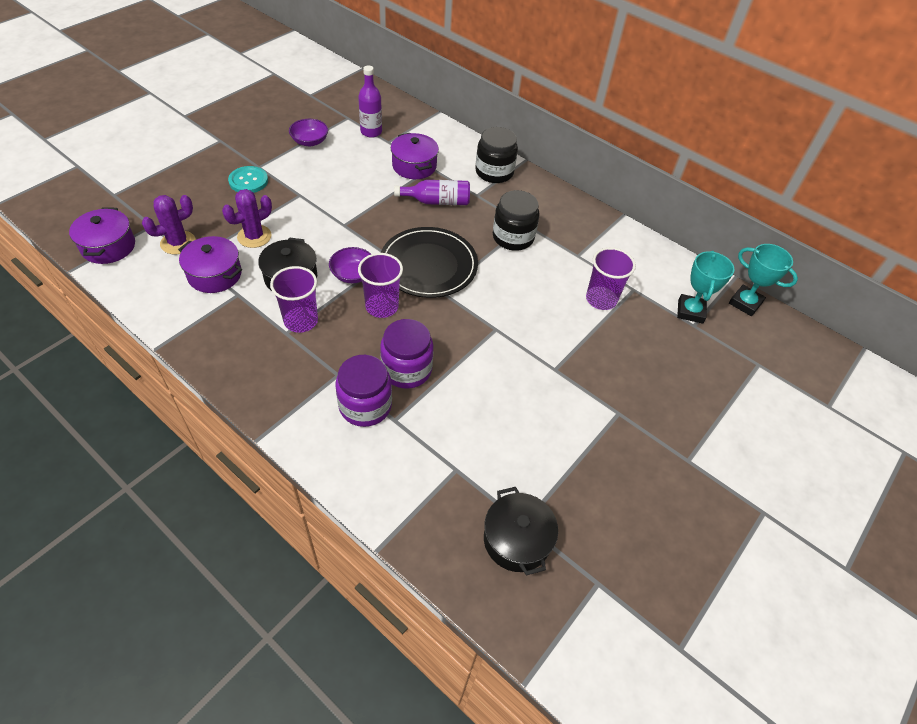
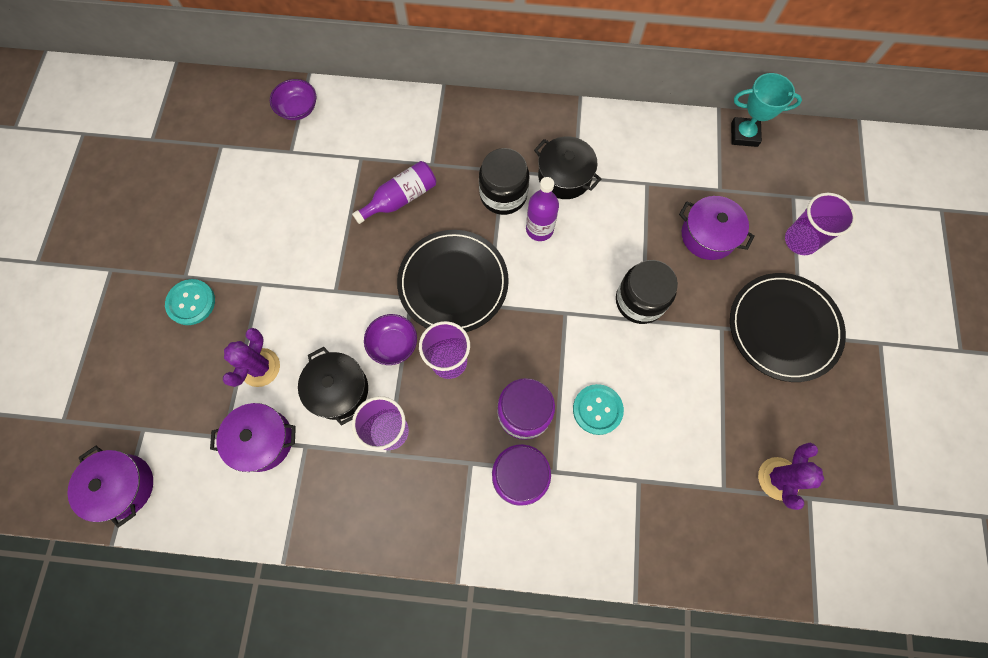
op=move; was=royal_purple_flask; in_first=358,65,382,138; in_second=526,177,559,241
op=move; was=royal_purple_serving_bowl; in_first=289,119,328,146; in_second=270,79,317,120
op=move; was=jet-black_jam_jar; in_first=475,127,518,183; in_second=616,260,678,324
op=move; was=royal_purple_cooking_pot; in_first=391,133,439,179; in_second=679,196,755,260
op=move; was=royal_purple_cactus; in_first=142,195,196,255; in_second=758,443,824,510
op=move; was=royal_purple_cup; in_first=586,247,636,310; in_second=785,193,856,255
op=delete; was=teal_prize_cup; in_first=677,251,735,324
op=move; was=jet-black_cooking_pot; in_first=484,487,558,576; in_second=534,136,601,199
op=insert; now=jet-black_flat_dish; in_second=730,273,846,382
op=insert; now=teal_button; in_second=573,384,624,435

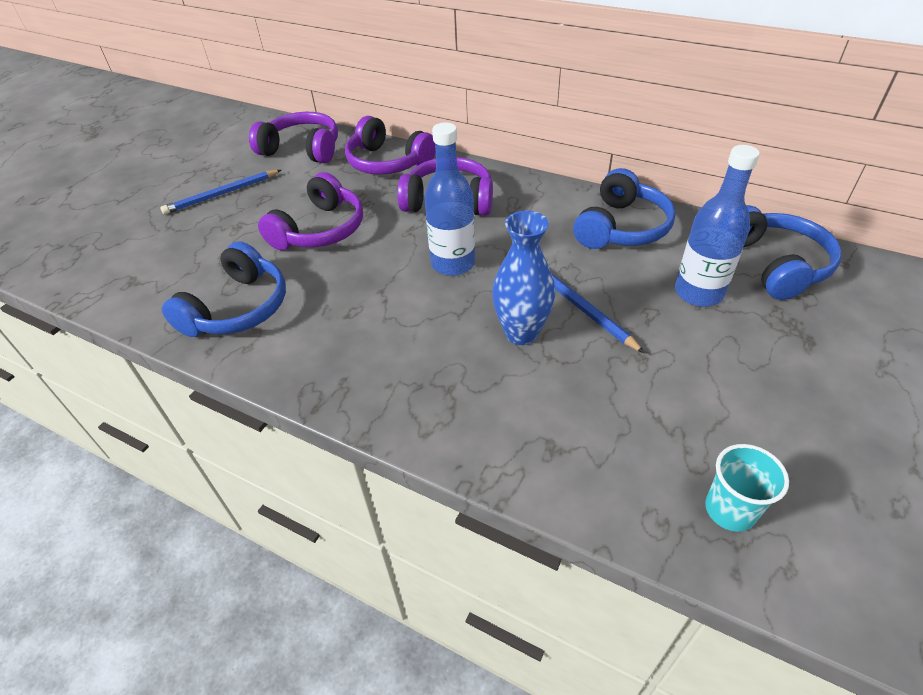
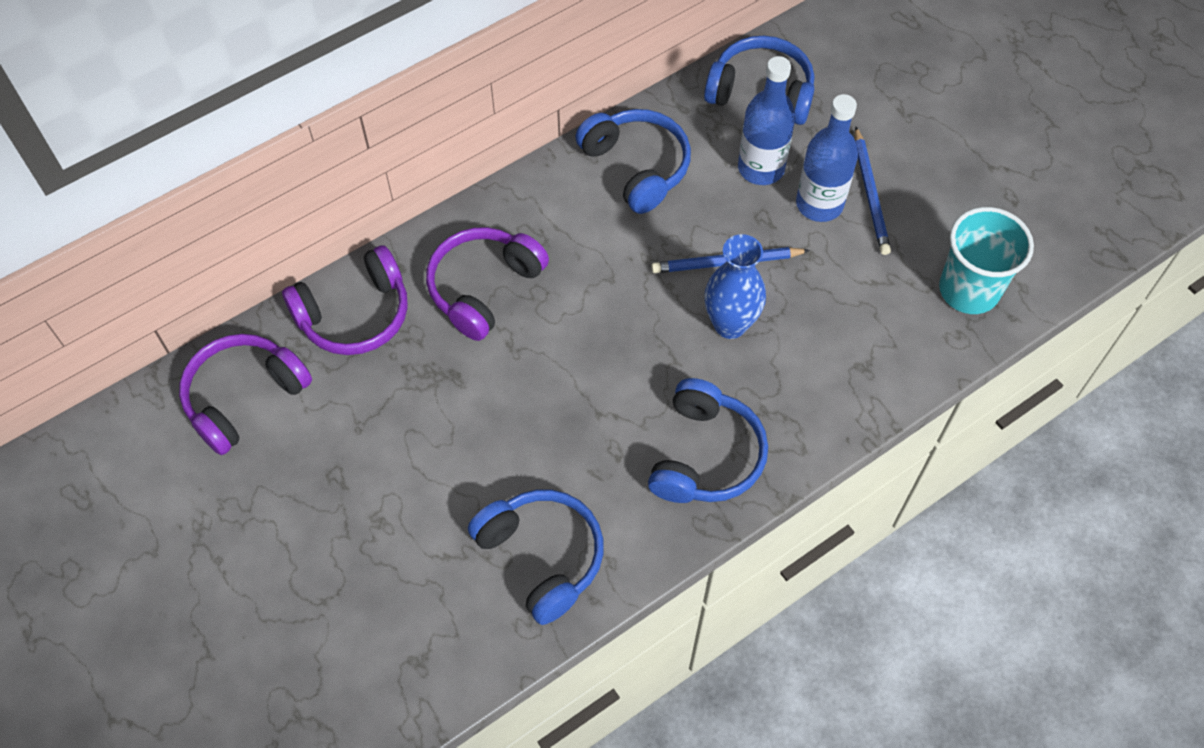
op=move; was=blue_flask; in_first=424,122,475,276; in_second=796,94,858,222
op=move; was=blue_lead_pencil; in_first=160,170,281,214; in_second=855,127,891,255
op=delete; was=royal_purple_over-ear_headphones; in_first=258,172,363,250
op=resize; was=teal_cup; in_first=705,444,789,532; in_second=939,207,1034,314; ratio=1.62
op=insert; now=blue_over-ear_headphones; in_second=648,378,768,503

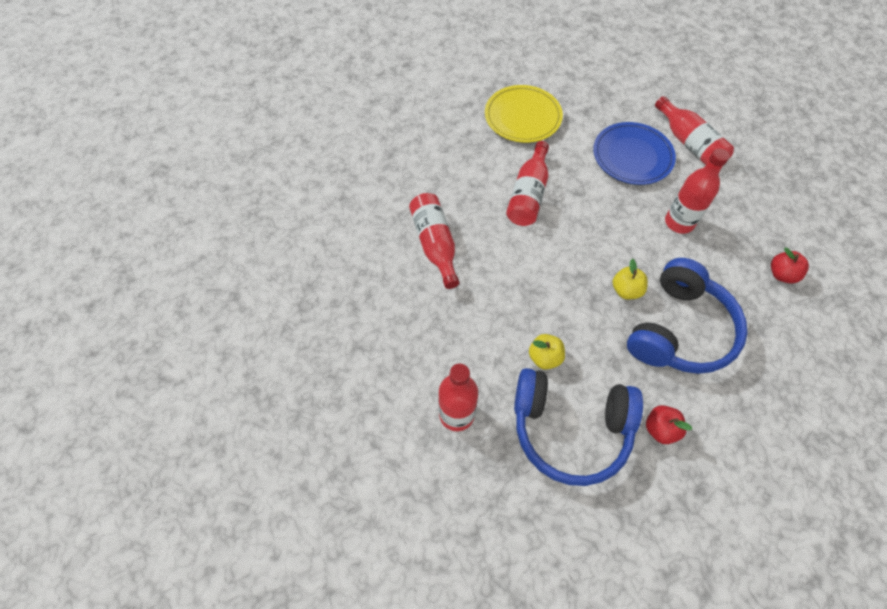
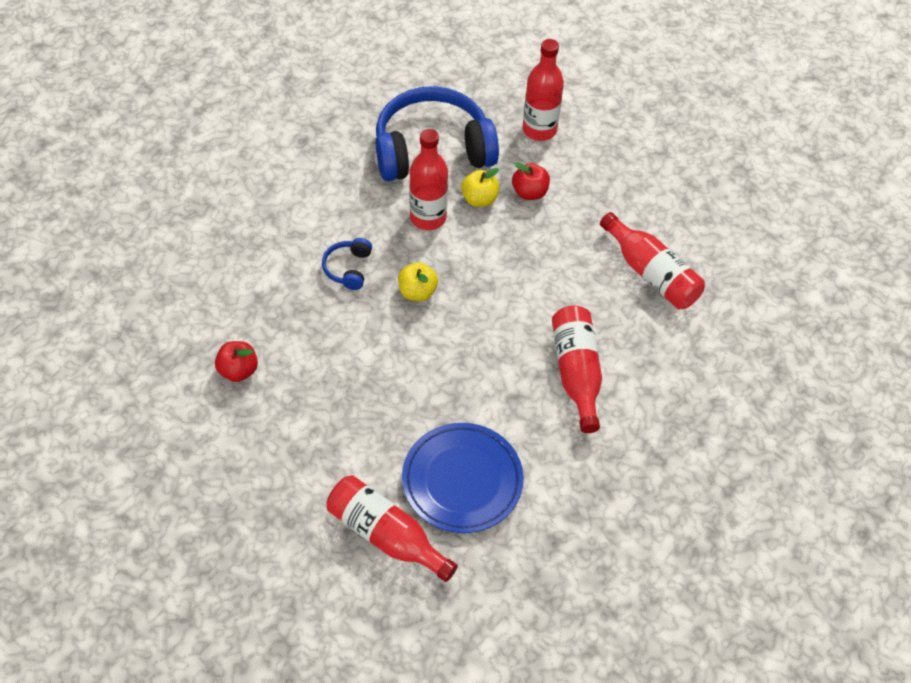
op=delete; was=bright_yellow_flat_dish; in_first=485,85,563,143
op=move; was=scarlet_flask; in_first=665,148,729,234; in_second=409,129,448,230
op=resize; was=blue_over-ear_headphones; in_first=627,258,748,374; in_second=322,238,372,290; ratio=0.42
op=move; was=scarlet_toy_apple; in_first=646,405,692,444; in_second=512,163,550,200

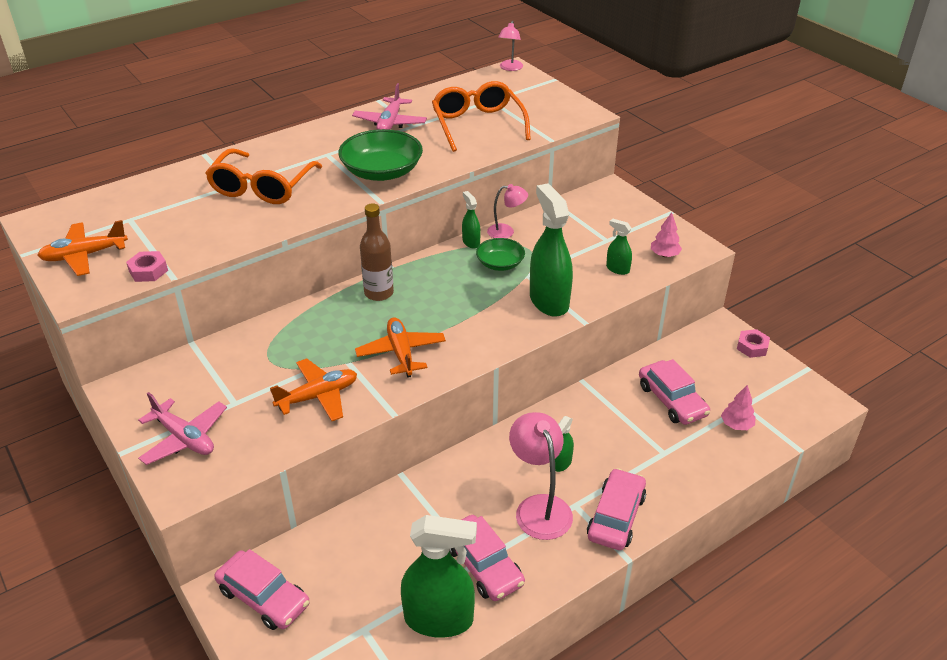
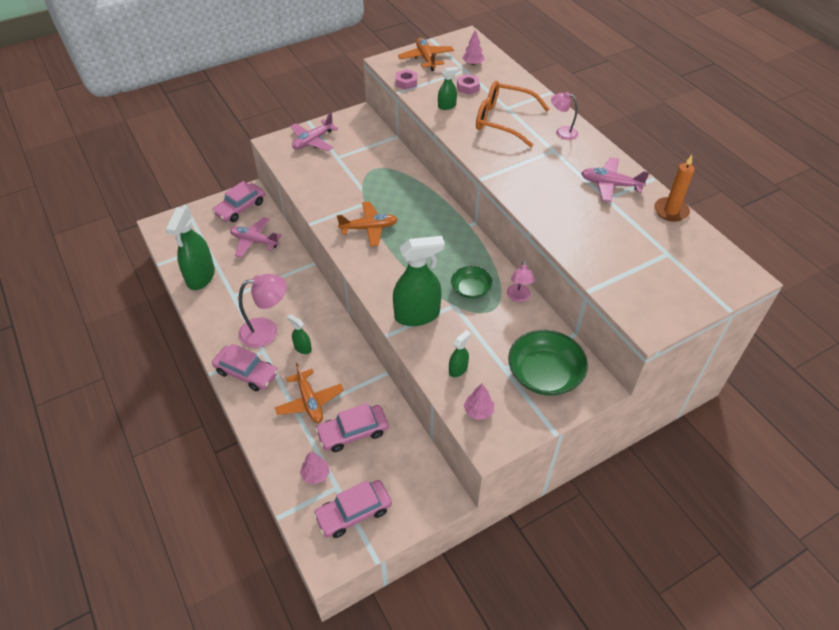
op=move; was=rosy_desk_lamp; in_first=498,21,523,71; in_second=551,92,578,140
op=delete; was=orange-coloured_spectacles; in_first=432,81,531,152
op=move; was=green_serving_bowl; in_first=338,129,423,181; in_second=508,330,588,396
op=move; was=green_sprayer; in_first=462,191,481,248; in_second=438,67,459,110
op=delete; was=dark_brown_flask; in_first=360,203,394,301
op=move; was=rosy_nut; in_first=737,329,770,358; in_second=457,74,480,95
op=move; was=orange-coloured_plane; in_first=270,358,357,421; in_second=275,363,344,423
op=move; was=rosy_toy_car; in_first=449,515,525,601; in_second=313,480,392,538
op=insert; now=rosy_fir_tree; in_second=462,30,485,65
op=insert; now=orange-coloured_wax_candle; in_second=654,155,695,222
op=insert; now=rosy_plane; in_second=230,217,282,258

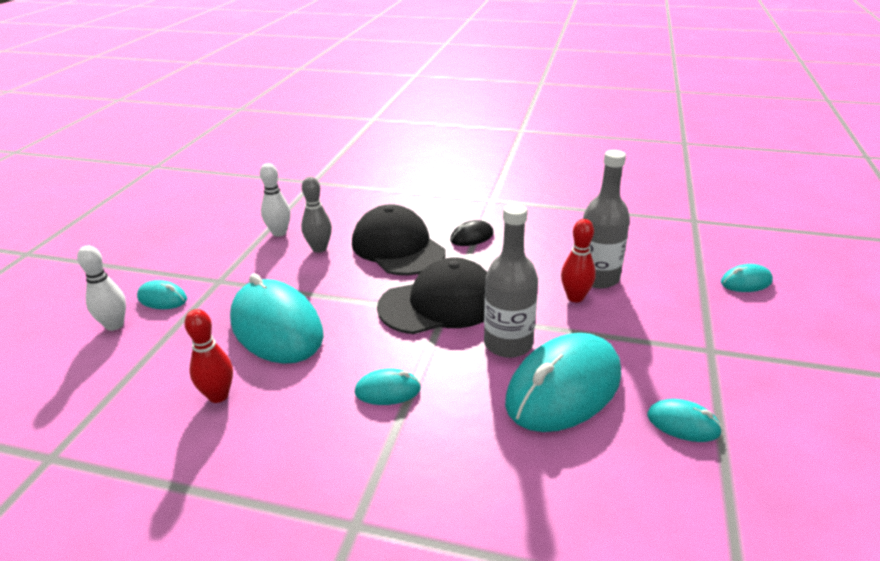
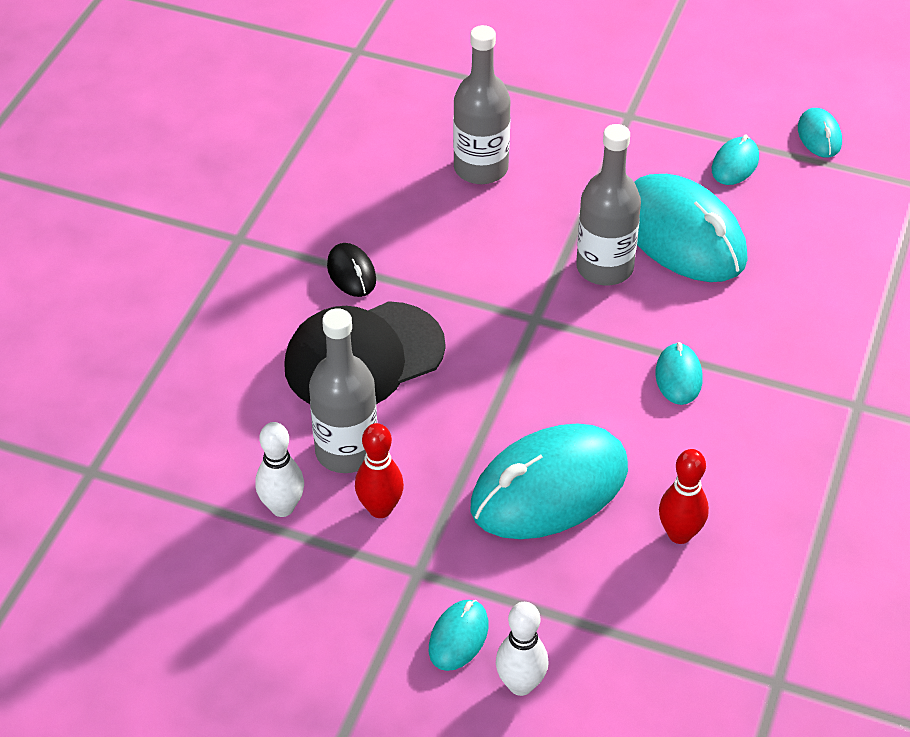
op=replace; was=grey_skittle; now=grey_flask; in_first=301,177,332,253; in_second=309,308,377,473
op=move; was=scarlet_skittle; in_first=561,219,596,302; in_second=355,423,404,518
op=delete; was=jet-black_baseball_cap; in_first=377,257,487,334
op=move; was=teal_PC_mouse; in_first=721,264,773,292; in_second=798,108,842,158

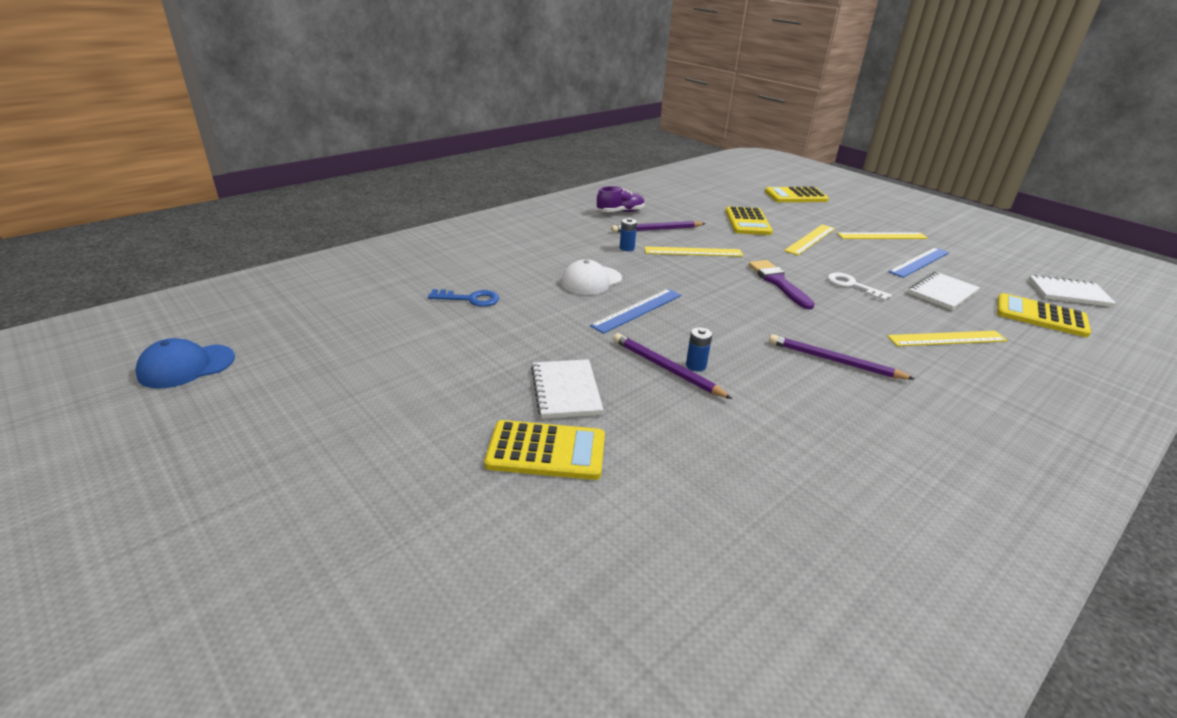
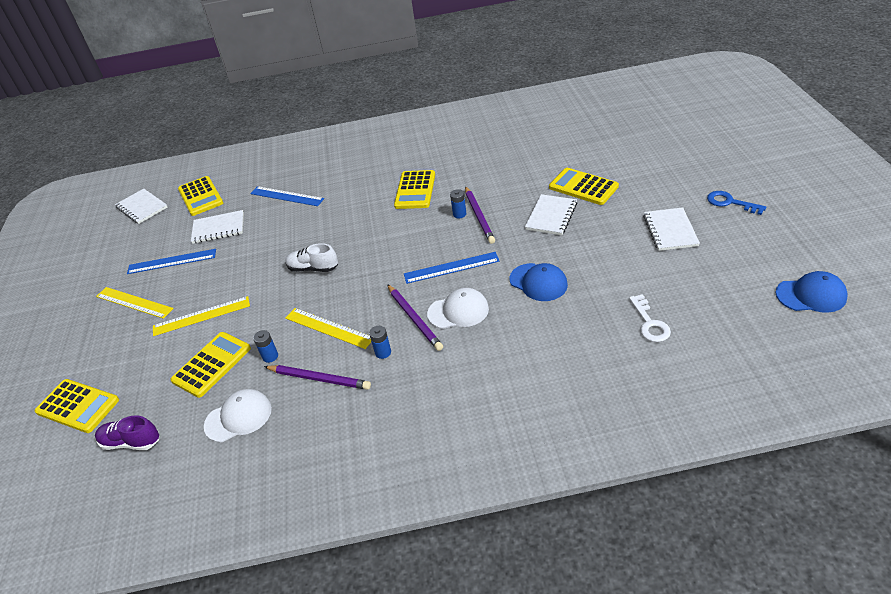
op=move; was=royal_purple_shoe; in_first=597,186,645,212; in_second=95,415,159,450
op=replace; was=royal_purple_brush; now=snow-white_shoe; in_first=748,260,815,310; in_second=285,243,338,272
op=move; was=snow-white_door_key; in_first=827,272,892,301; in_second=629,294,671,342
op=move; was=blue_door_key; in_first=428,289,499,307; in_second=707,191,766,215
op=recolor; was=bright_yellow_measuring_stick; now=blue_measuring_stick; in_first=887,331,1008,346; in_second=250,186,324,206
op=move; was=royal_purple_lead_pencil; in_first=769,334,914,379; in_second=387,284,443,351
op=insert; now=bright_yellow_adding_machine; in_second=394,170,435,209
op=insert; now=snow-white_exercise_book; in_second=643,207,700,251
op=insert; now=blue_baseball_cap; in_second=509,263,568,301
op=insert; now=blue_AA_battery; in_second=253,330,278,363
op=insert; now=snow-white_baseball_cap; in_second=204,389,272,442

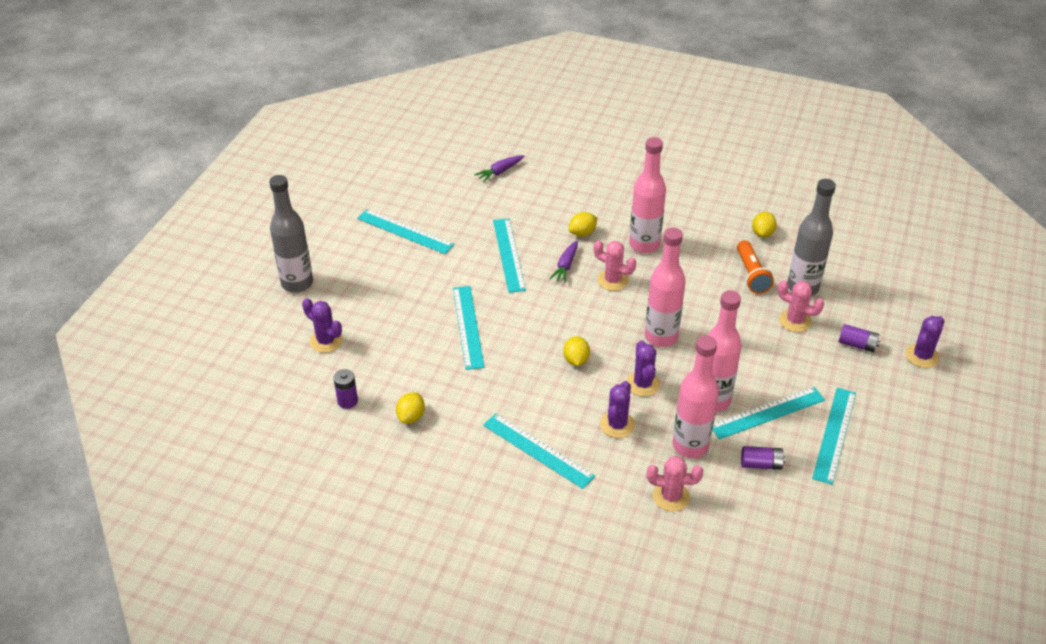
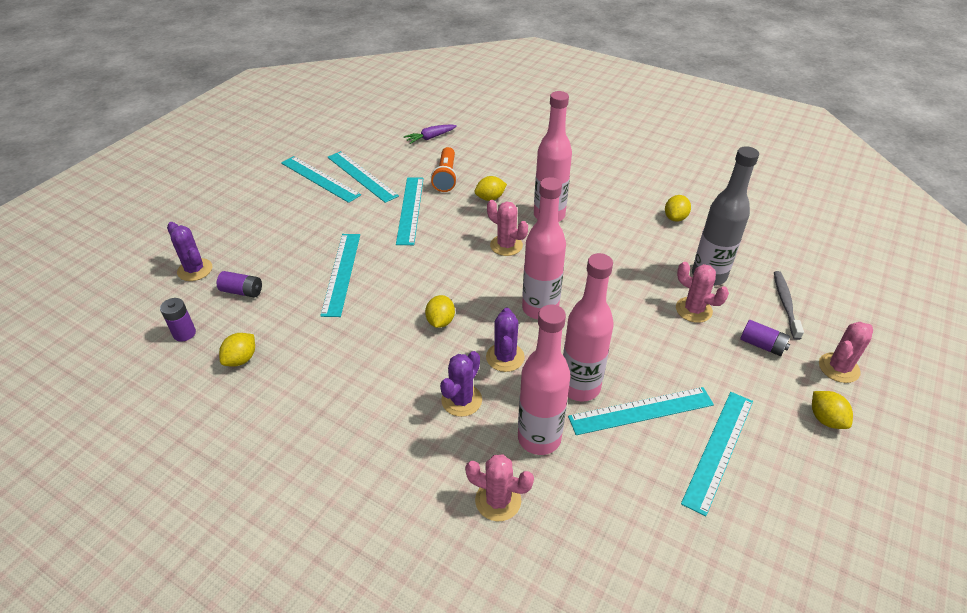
op=delete; was=grey_flask; in_first=269,175,313,293
op=move; was=orange-coloured_flashlight; in_first=737,240,774,294; in_second=431,147,457,192
op=delete; was=royal_purple_carrot; in_first=549,241,578,283
op=recolor; was=royal_purple_cactus; now=rosy_cactus; in_first=905,316,945,368; in_second=819,322,873,383
op=move; was=teal_measuring_stick; in_first=483,413,595,489; in_second=327,151,399,203
op=move; was=royal_purple_AA_battery; in_first=741,446,786,470; in_second=217,271,262,298
op=insert; now=grey_dental_brush; in_second=774,271,804,340
op=insert; now=bright_yellow_lemon; in_second=812,391,853,429

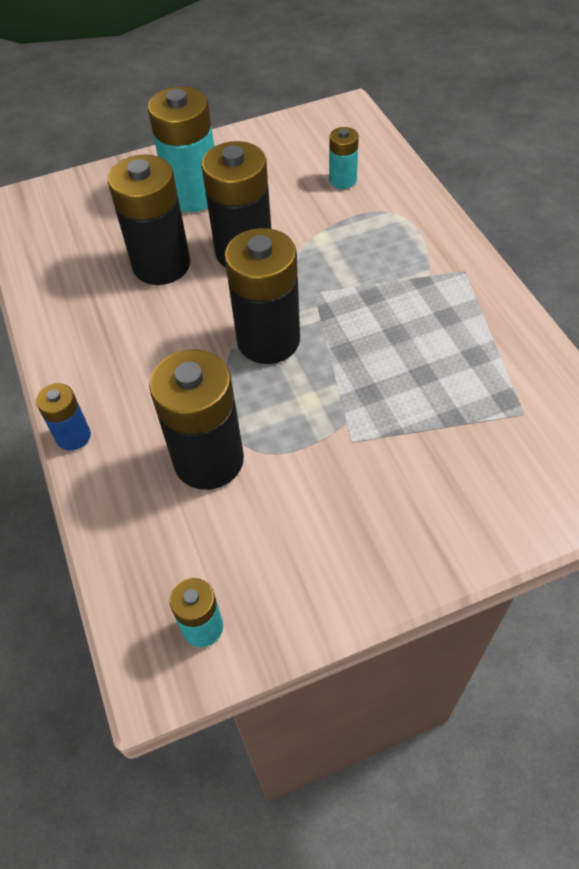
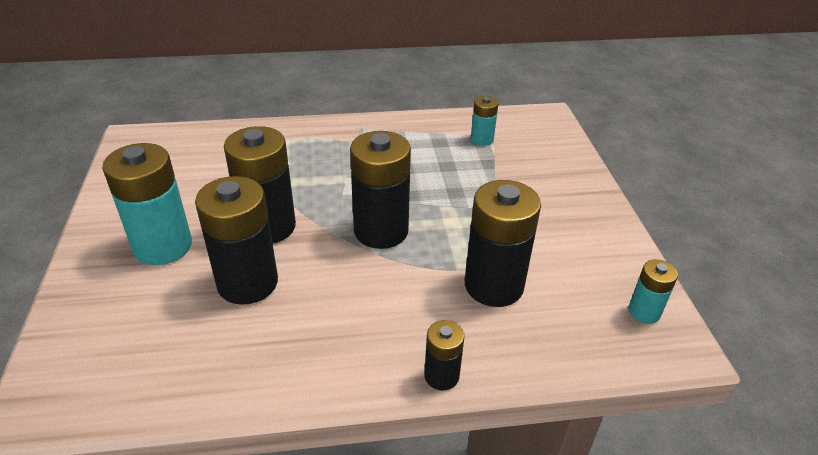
op=move; was=teal_AA_battery; in_first=329,127,359,189; in_second=471,96,498,146
op=recolor; was=blue_AA_battery; now=jet-black_AA_battery; in_first=36,383,91,450; in_second=424,320,464,390

